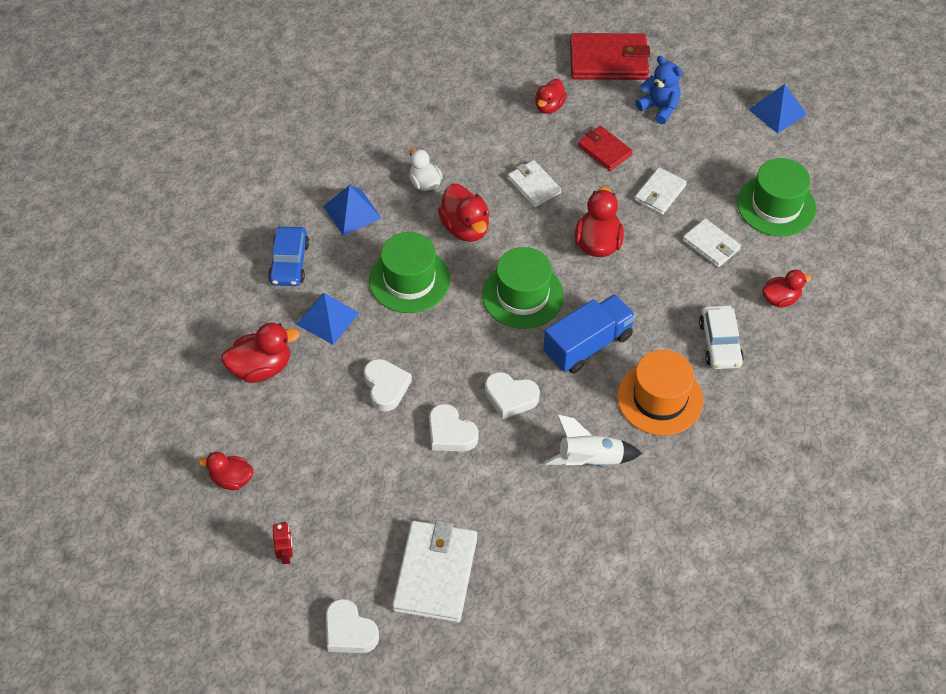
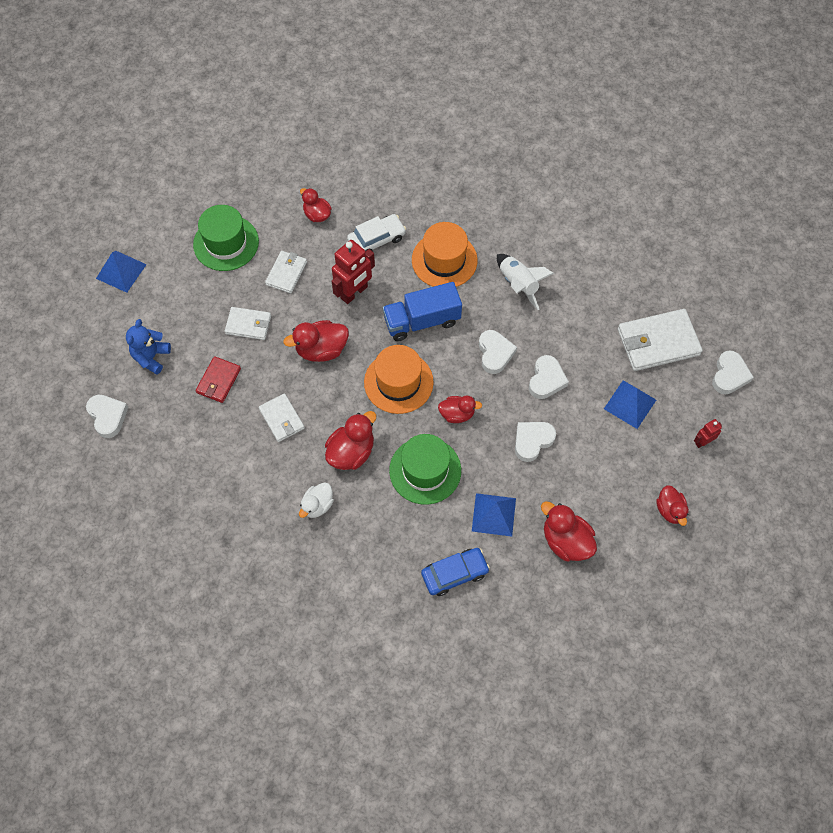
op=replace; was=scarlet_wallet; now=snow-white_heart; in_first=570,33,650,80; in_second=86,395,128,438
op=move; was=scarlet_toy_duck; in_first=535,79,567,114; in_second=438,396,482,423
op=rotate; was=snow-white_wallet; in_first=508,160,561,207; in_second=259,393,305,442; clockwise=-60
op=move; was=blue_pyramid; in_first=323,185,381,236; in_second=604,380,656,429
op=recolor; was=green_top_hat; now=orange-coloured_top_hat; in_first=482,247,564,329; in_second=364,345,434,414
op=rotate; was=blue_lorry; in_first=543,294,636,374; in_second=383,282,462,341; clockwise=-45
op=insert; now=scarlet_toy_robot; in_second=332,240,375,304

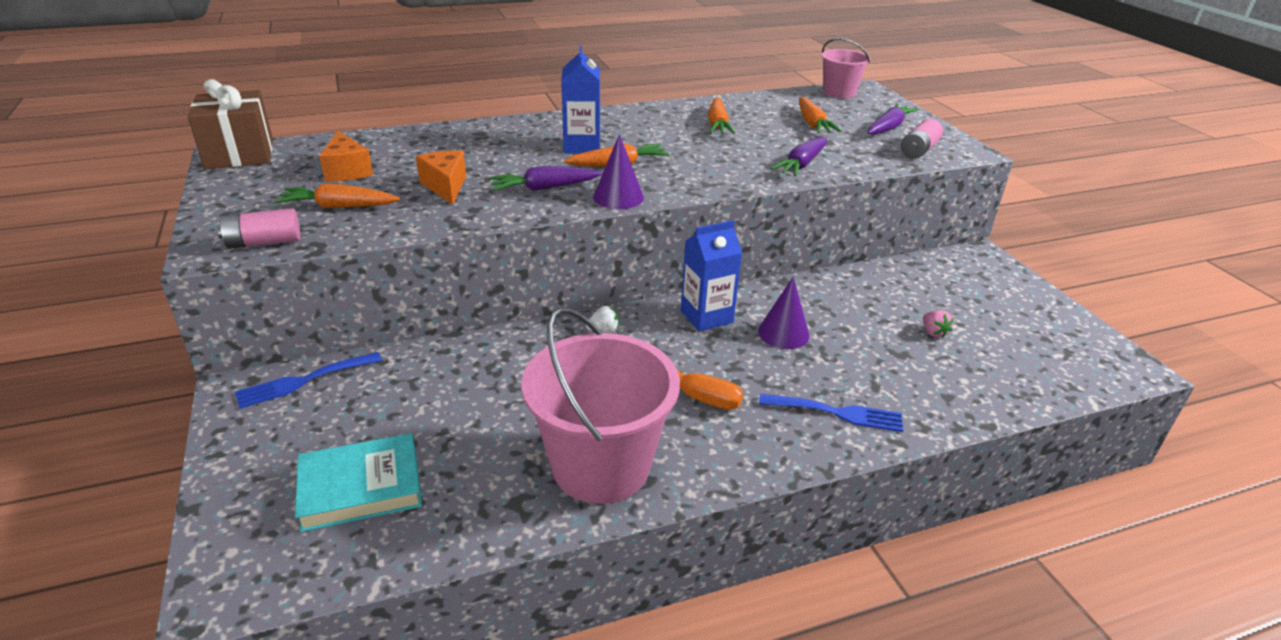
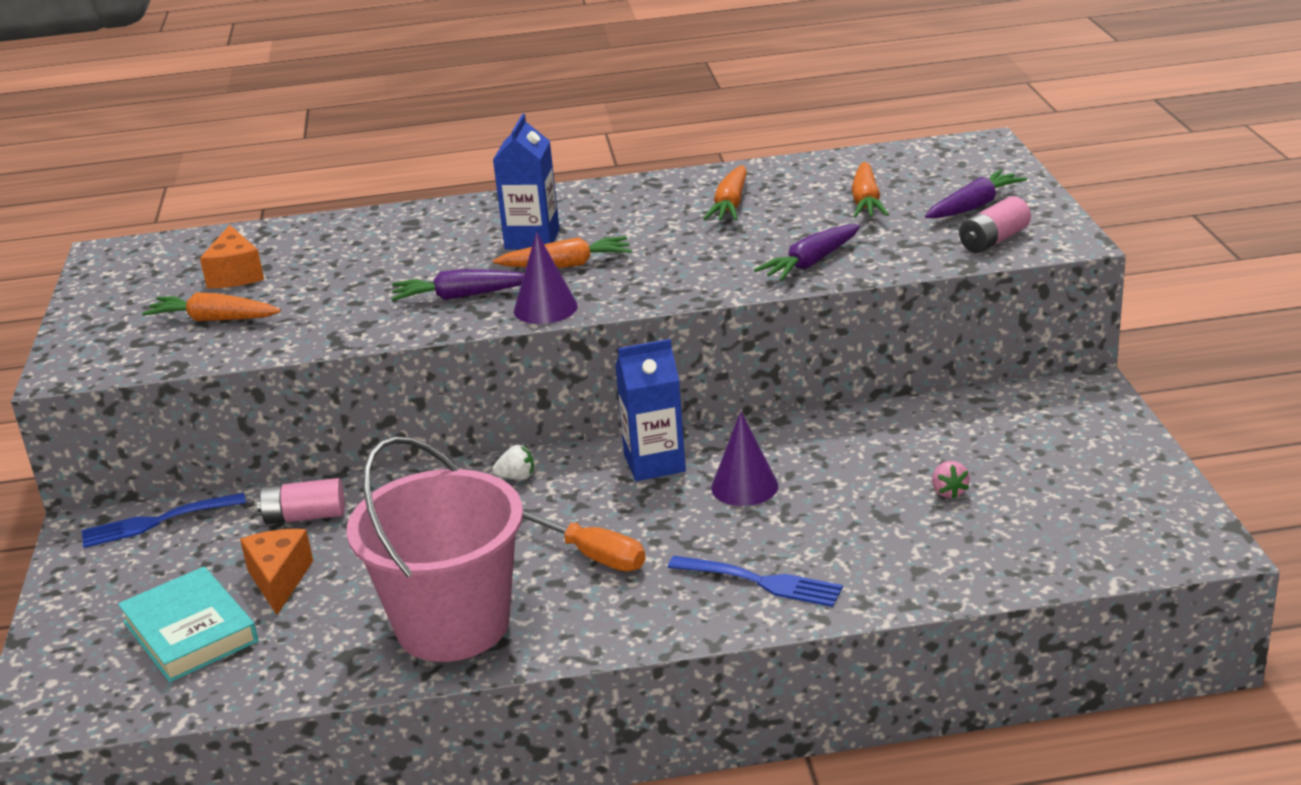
op=delete; was=rosy_sand_bucket; in_first=821,38,870,98
op=delete; was=dark_brown_present; in_first=188,79,273,169
op=move; was=orange-coloured_cheese_wedge; in_first=416,150,466,205; in_second=240,529,313,615
op=move; was=rosy_AA_battery; in_first=218,208,300,249; in_second=257,478,345,524
op=rotate; was=teal_hardcover; in_first=295,433,422,532; in_second=118,567,259,682; clockwise=60

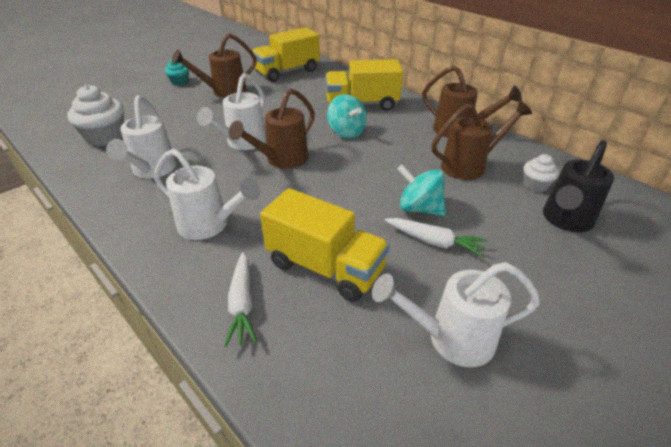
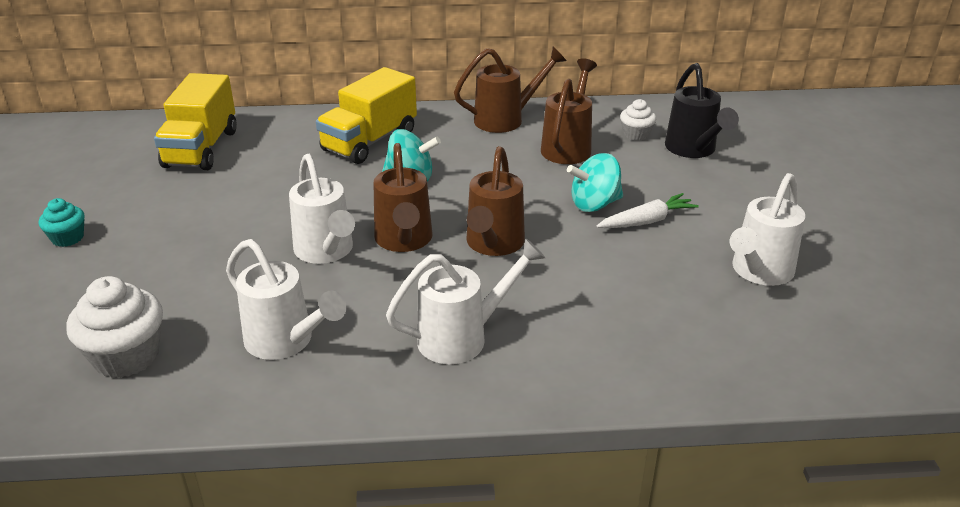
op=move; was=dark_brown_watering_pot; in_first=172,33,257,98; in_second=466,146,525,256
op=delete; was=bright_yellow_lorry; in_first=260,188,390,302
op=delete; was=snow-white_carrot; in_first=224,252,257,347

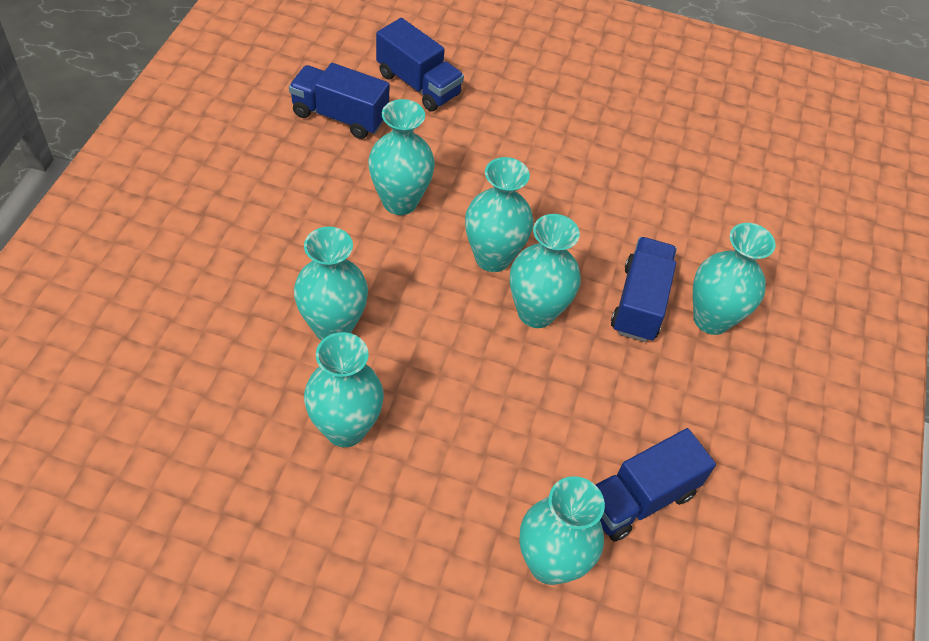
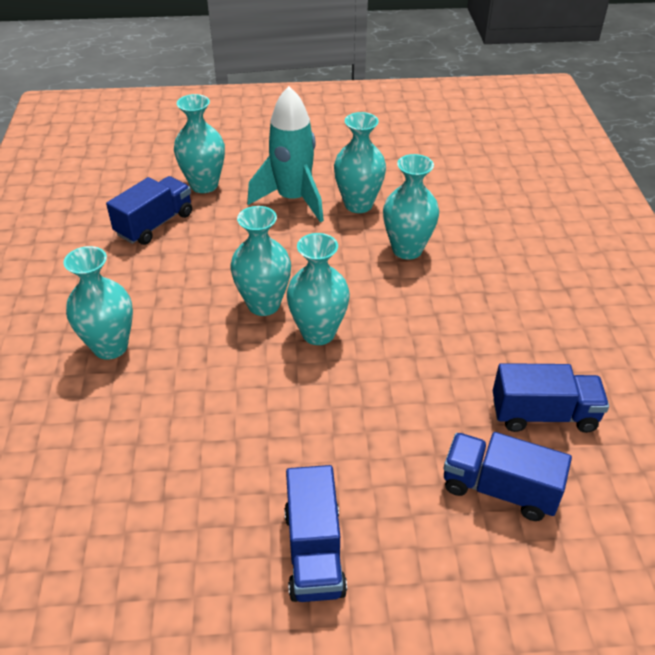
op=delete; was=teal_flower_vase; in_first=368,99,435,215
op=move; was=blue_lorry; in_first=611,237,677,342; in_second=284,465,347,602
op=insert; now=teal_rocket; in_second=247,86,324,223

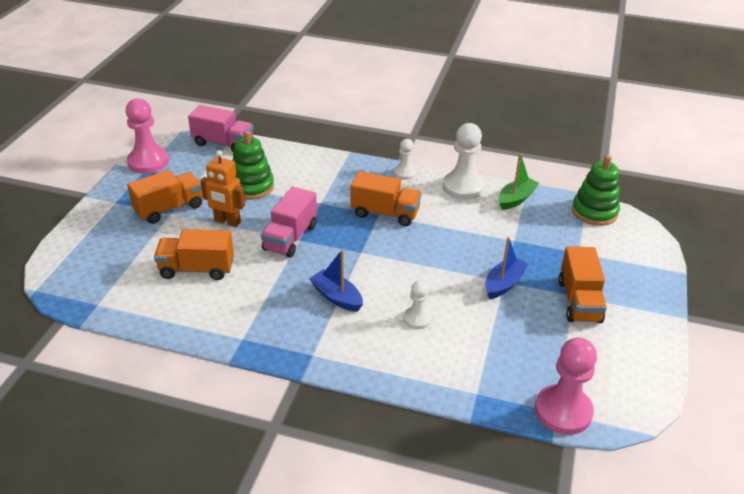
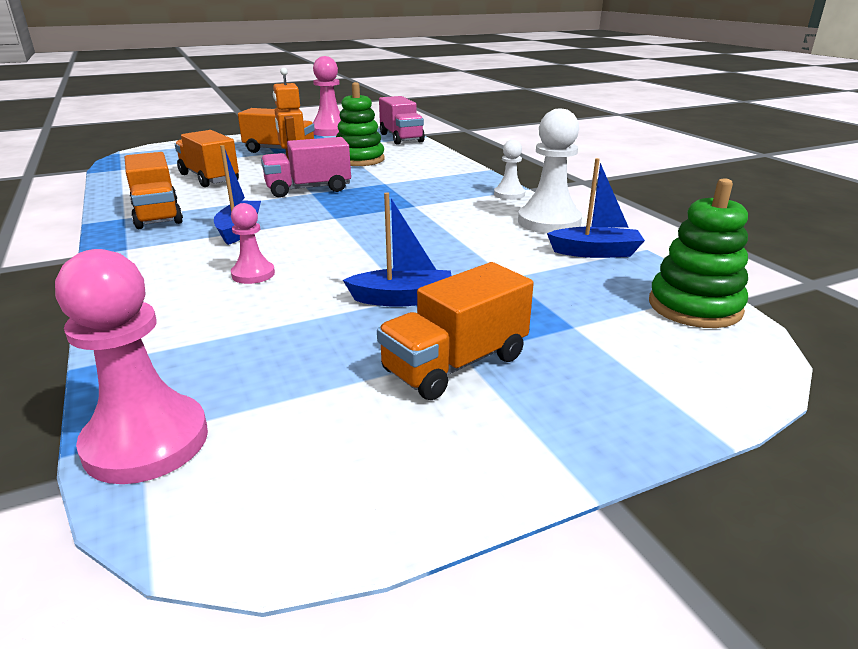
op=recolor; was=green_sailboat; now=blue_sailboat; in_first=499,154,539,210; in_second=547,158,645,258
op=move; was=orange-coloured_lorry; in_first=350,171,421,226; in_second=125,152,183,229
op=recolor; was=snow-white_game_pawn; now=rosy_game_pawn; in_first=403,281,432,329; in_second=231,203,275,284

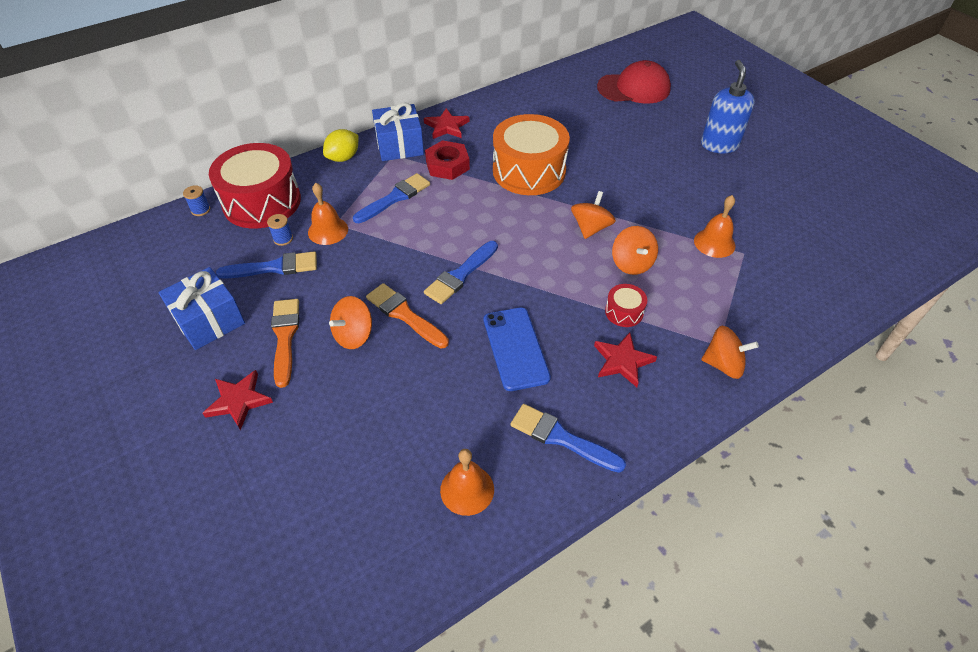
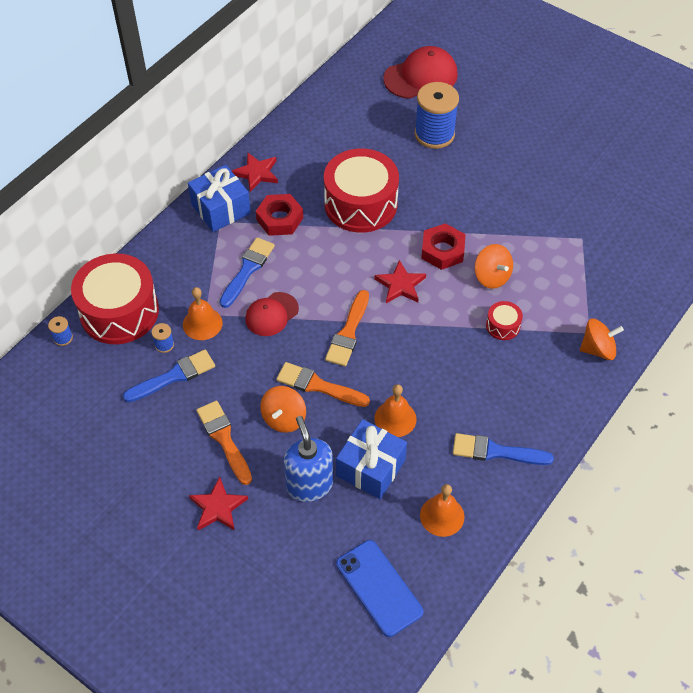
op=move; was=blue_pump_bottle; in_first=701,60,755,153; in_second=284,416,333,502
op=recolor; was=orange-coloured_snare_drum; now=scarlet_snare_drum; in_first=493,114,570,195; in_second=324,149,399,233
op=delete; was=bright_yellow_lemon; in_first=323,129,359,162
op=replace; was=orange-coloured_spinning_top; now=scarlet_nut; in_first=571,191,616,239; in_second=421,223,466,270
op=move; was=orange-coloured_school_bell; in_first=694,195,735,258; in_second=374,384,417,437
op=recolor; was=blue_brush; now=orange-coloured_brush; in_first=424,241,498,304; in_second=325,290,369,366
op=move; was=blue_present; in_first=158,267,245,350; in_second=336,419,407,499
op=move; was=blue_smartphone; in_first=484,307,551,391; in_second=336,540,423,637
op=move; was=scarlet_five-pointed_star; in_first=594,332,657,387; in_second=375,260,426,303
op=insert; now=blue_reel_of_thread; in_second=415,82,459,149
op=insert; now=scarlet_baseball_cap; in_second=245,292,299,336

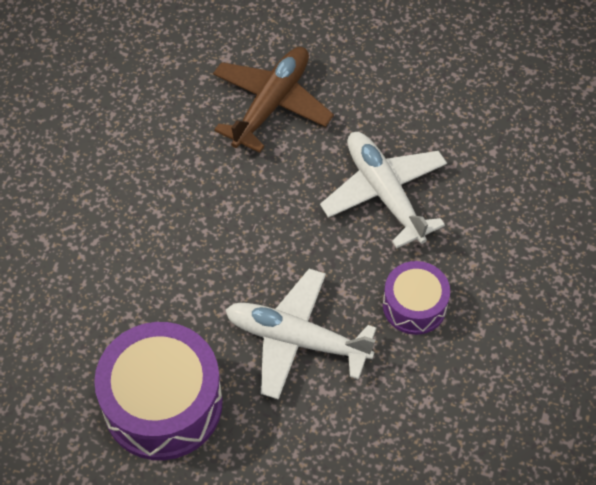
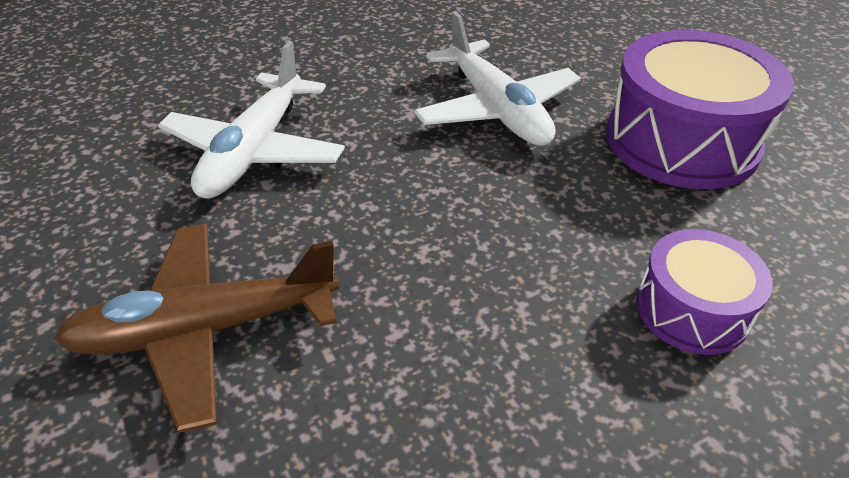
op=move; was=royal_purple_snare_drum; in_first=383,261,450,335; in_second=636,229,773,355

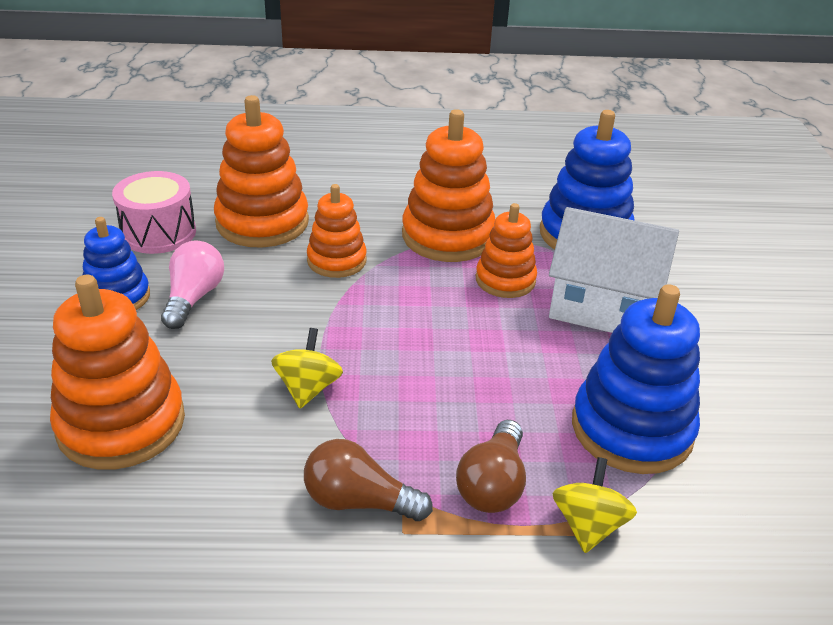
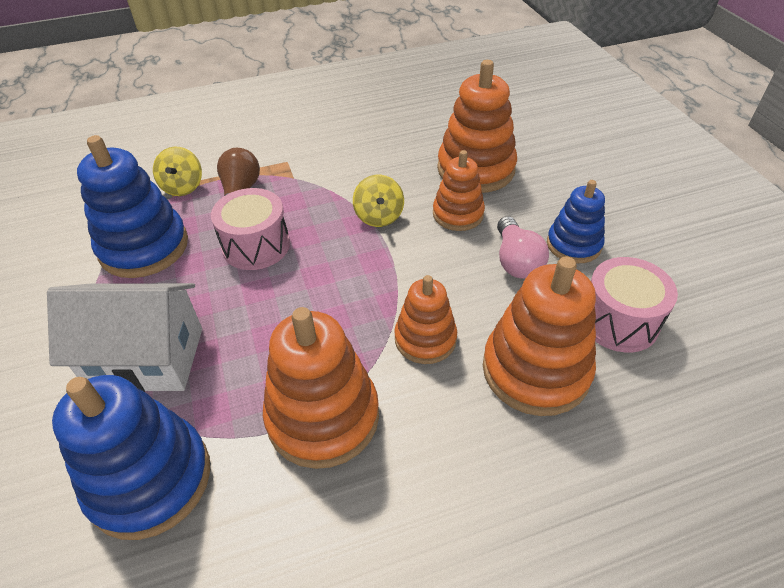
op=move; was=orange-coloured_ring_stacker; in_first=476,203,537,298; in_second=433,150,485,231
op=delete; was=dark_brown_lightbulb; in_first=304,439,433,521
op=insert; now=rosy_snare_drum; in_second=211,188,290,270

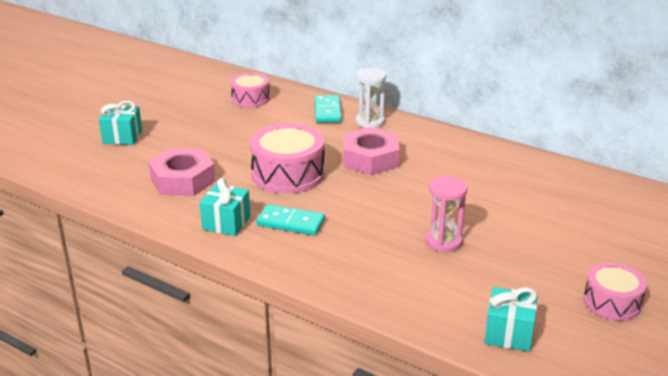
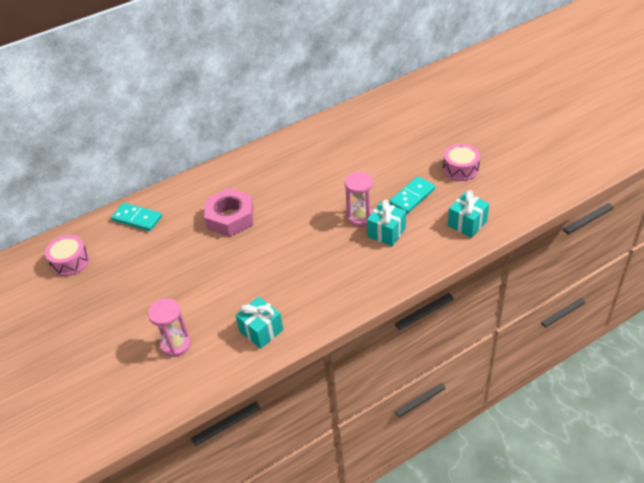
op=delete; was=snow-white_sand_timer; in_first=356,68,386,128
op=move; was=teal_present; in_first=99,100,142,145; in_second=367,200,406,246
op=delete; was=rosy_snare_drum; in_first=250,123,325,193
op=replace; was=rosy_nut; now=rosy_sand_timer; in_first=149,148,216,196; in_second=148,298,191,357
op=move; was=teal_domino_piece; in_first=256,204,325,236; in_second=389,176,435,214

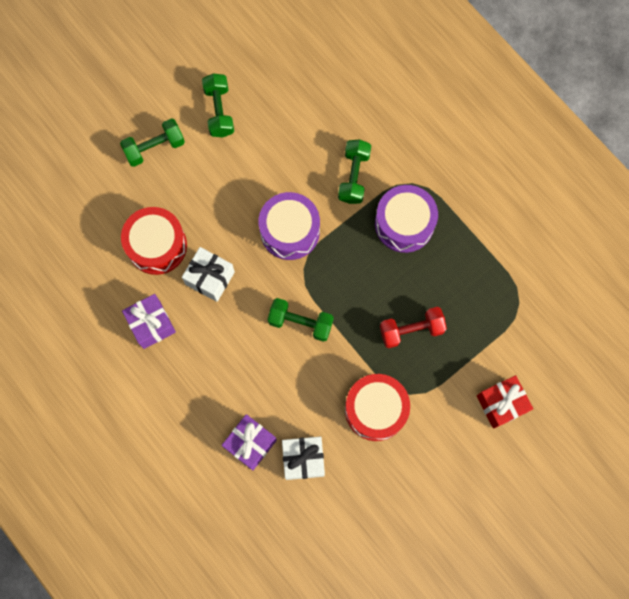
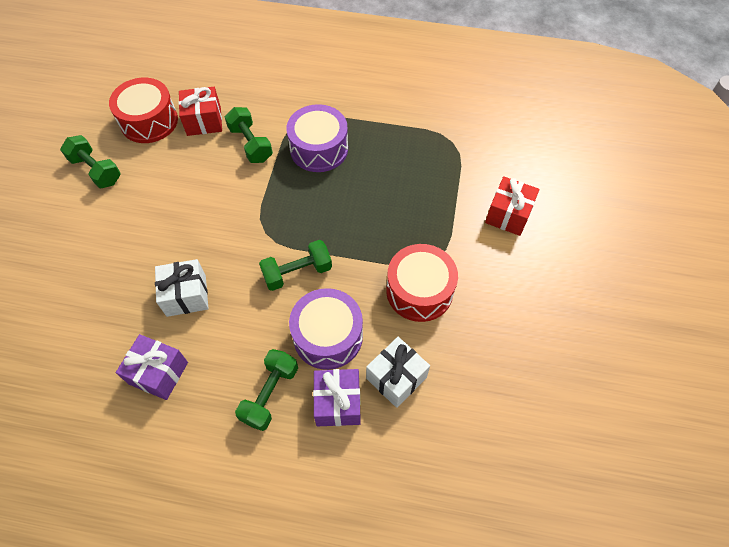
op=move; was=green_hand_weight; in_first=120,118,185,167; in_second=235,349,298,431
op=move; was=royal_purple_snare_drum; in_first=259,192,320,260; in_second=289,288,363,370
op=move; was=scarlet_snare_drum; in_first=121,207,187,275; in_second=109,78,178,143
op=delete; was=scarlet_hand_weight; in_first=380,307,447,348
op=insert; now=scarlet_present; in_second=178,87,222,136

